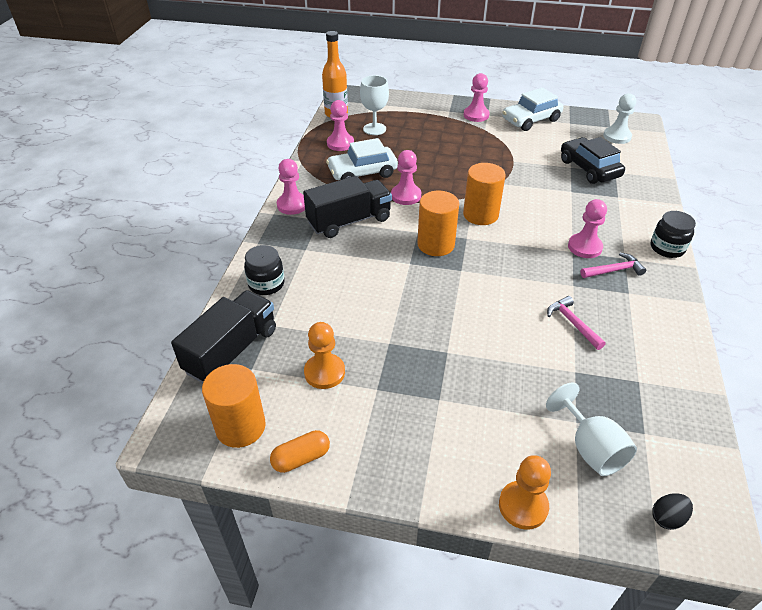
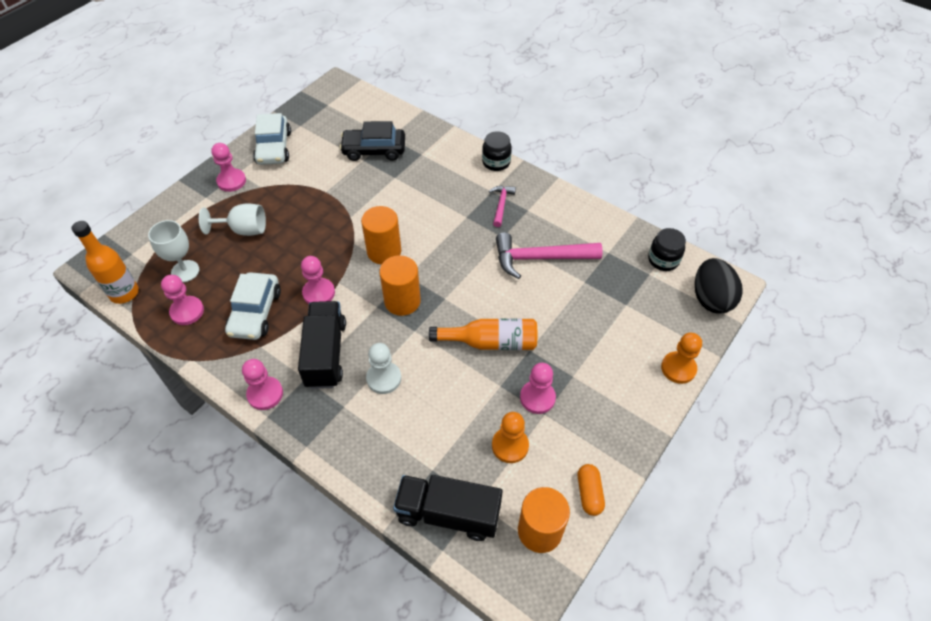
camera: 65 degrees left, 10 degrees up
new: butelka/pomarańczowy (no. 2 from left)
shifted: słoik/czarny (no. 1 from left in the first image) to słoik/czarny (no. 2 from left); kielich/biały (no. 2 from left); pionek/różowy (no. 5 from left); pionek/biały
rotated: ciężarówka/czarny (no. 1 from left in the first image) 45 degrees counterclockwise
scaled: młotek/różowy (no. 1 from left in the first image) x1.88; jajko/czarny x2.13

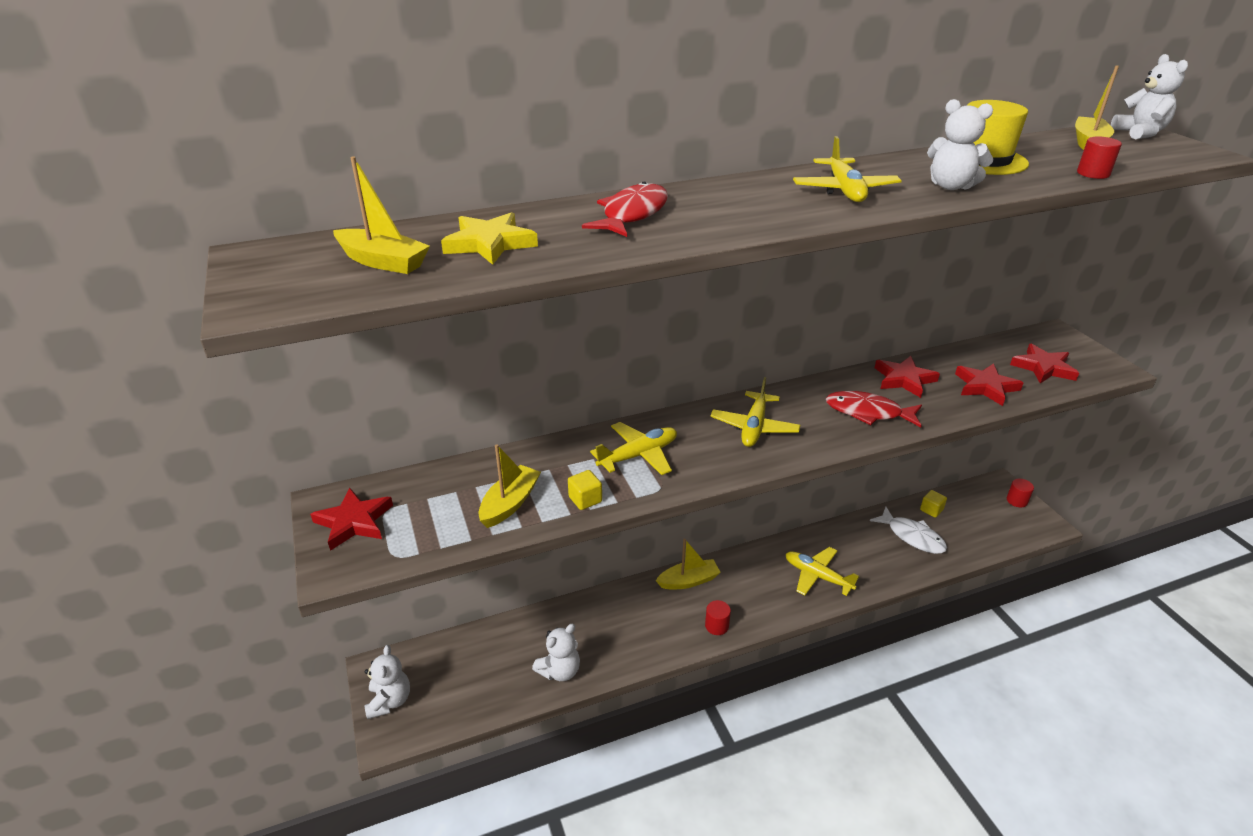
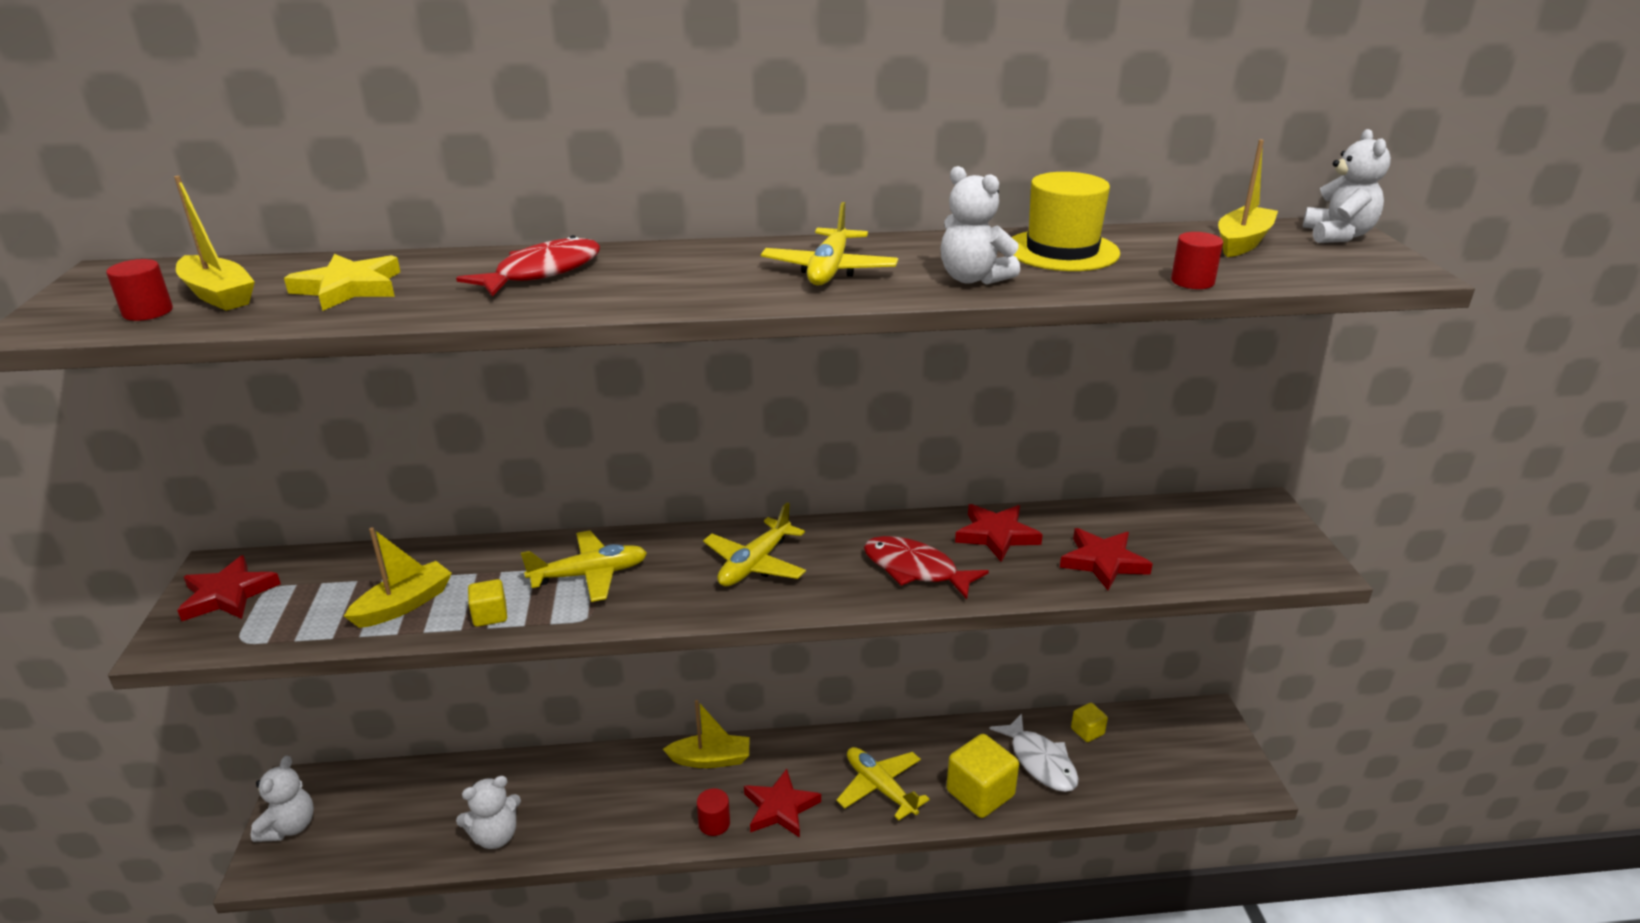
camera: 15 degrees right, 5 degrees down
new: sześcian/żółty (no. 2 from left)
shifted: walec/czerwony (no. 2 from left in the first image) to walec/czerwony (no. 1 from left); gwiazda/czerwony (no. 4 from left in the first image) to gwiazda/czerwony (no. 2 from left)

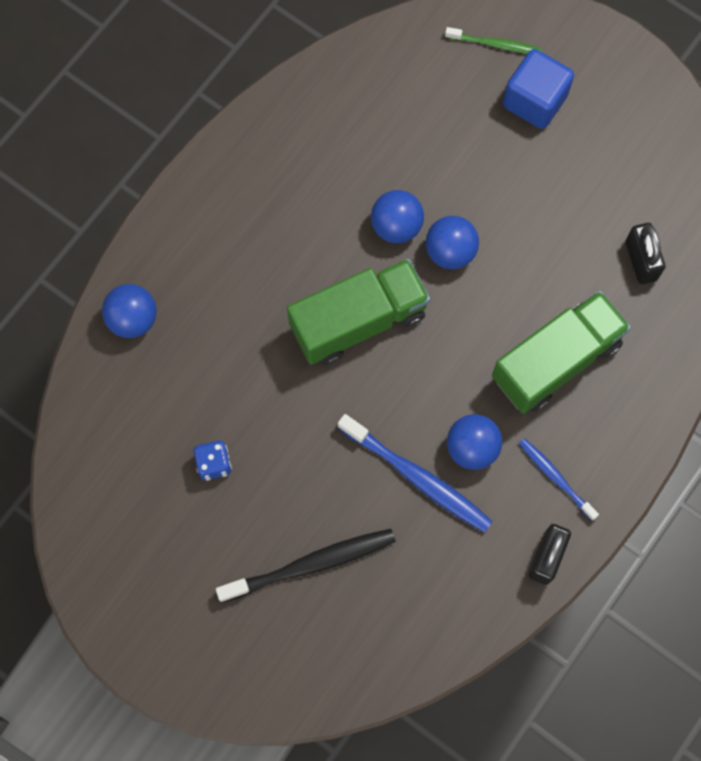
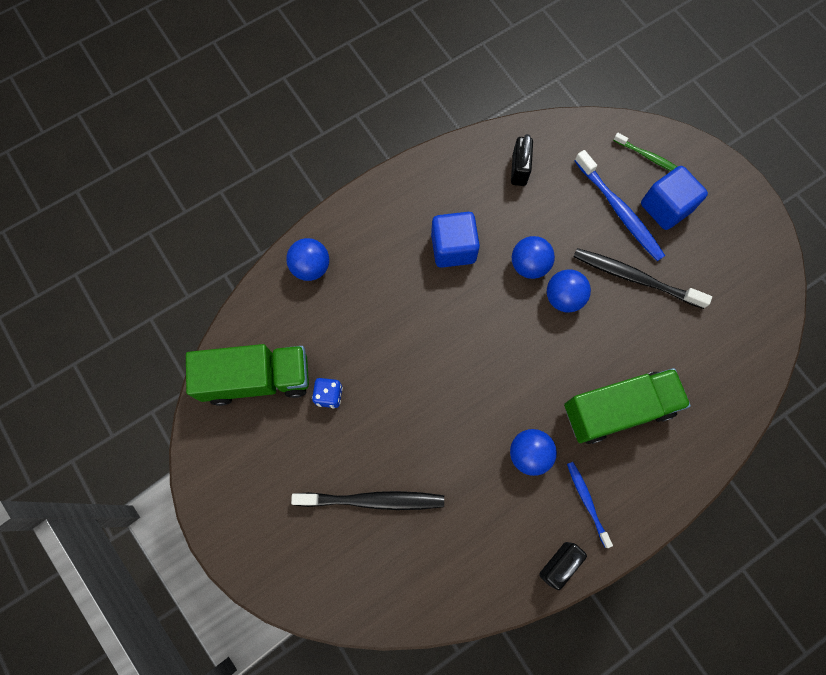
camera: 20 degrees right, 0 degrees up
new: sześcian/niebieski (no. 1 from left); szczoteczka do zębów/czarny (no. 2 from left)
shifted: ciężarówka/zielony (no. 1 from left); szczoteczka do zębów/niebieski (no. 1 from left in the first image) to szczoteczka do zębów/niebieski (no. 2 from left); kłódka/czarny (no. 2 from left in the first image) to kłódka/czarny (no. 1 from left)

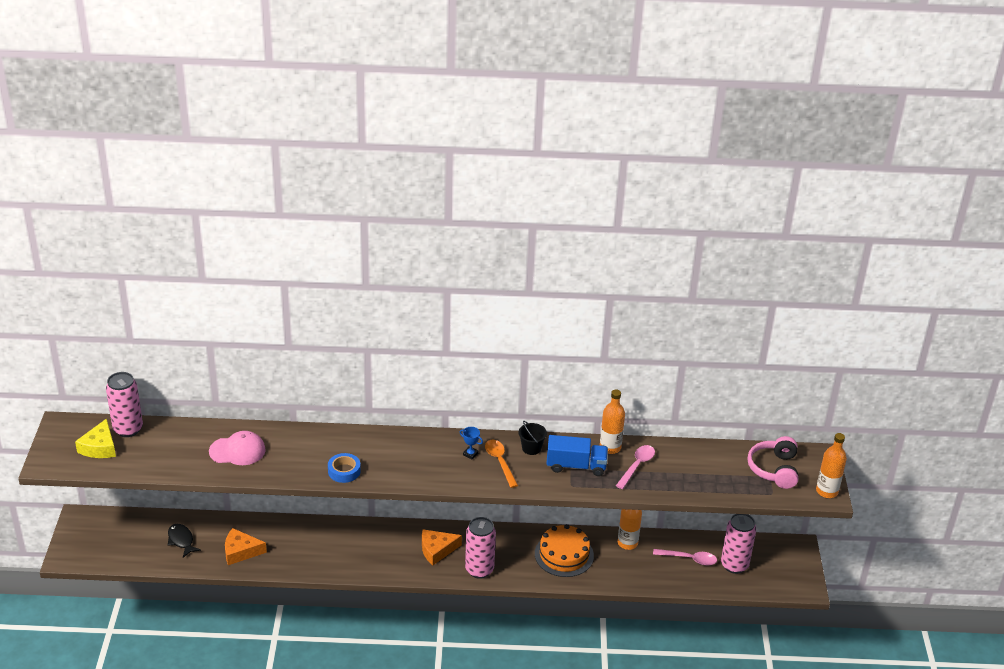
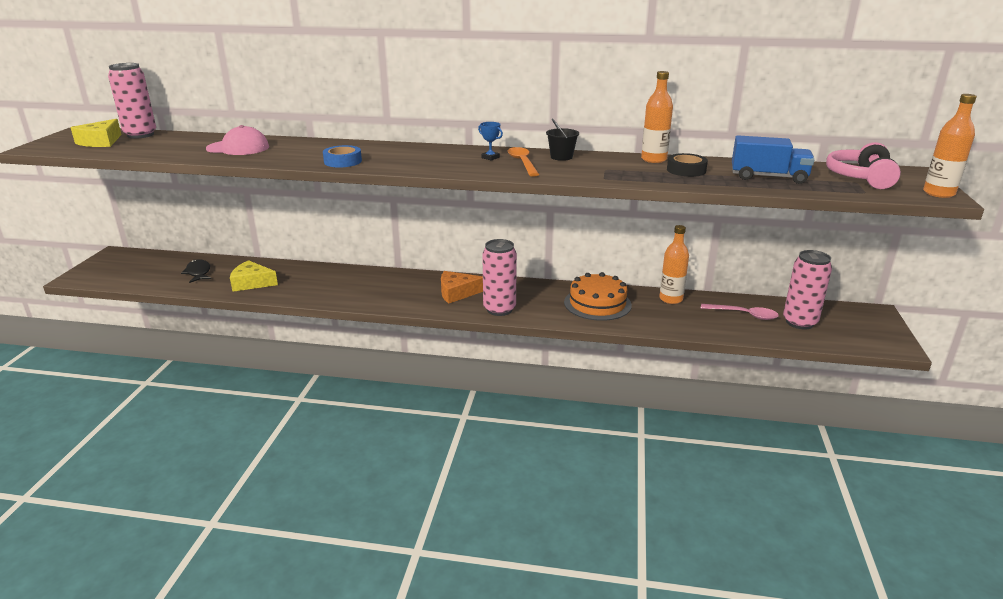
camera: 10 degrees right, 10 degrees down
shifted: ciężarówka/niebieski
swapped: łyżka/różowy (no. 1 from left) to taśma klejąca/czarny
repainted: ser/pomarańczowy (no. 1 from left) to ser/żółty (no. 2 from left)

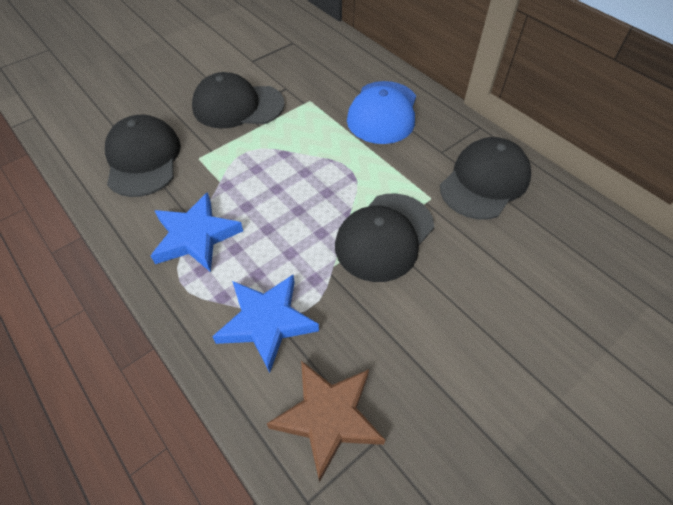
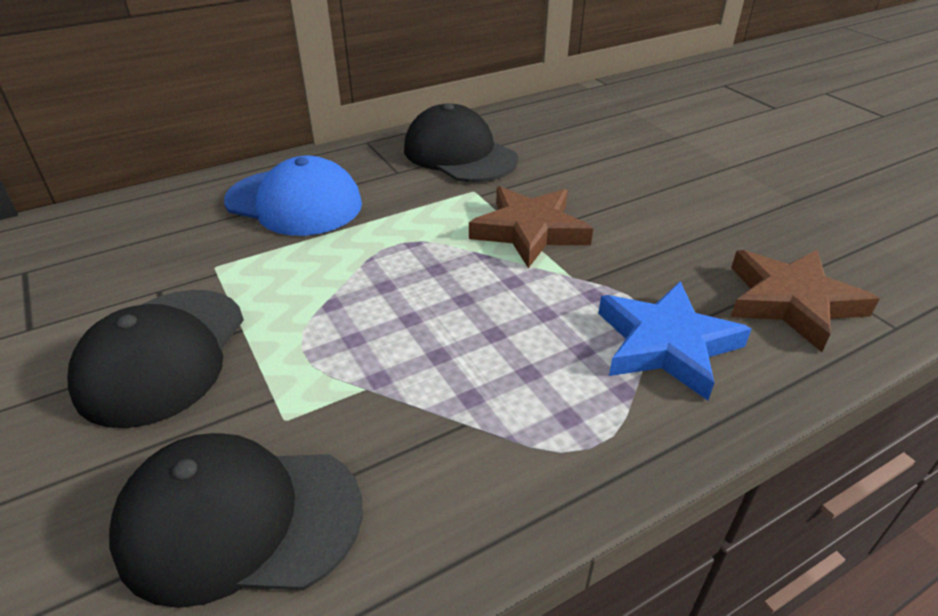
camera: 80 degrees left, 15 degrees down
gone: gwiazda/niebieski (no. 1 from left)
swapped: czapka/czarny (no. 3 from left) to gwiazda/brązowy (no. 1 from left)

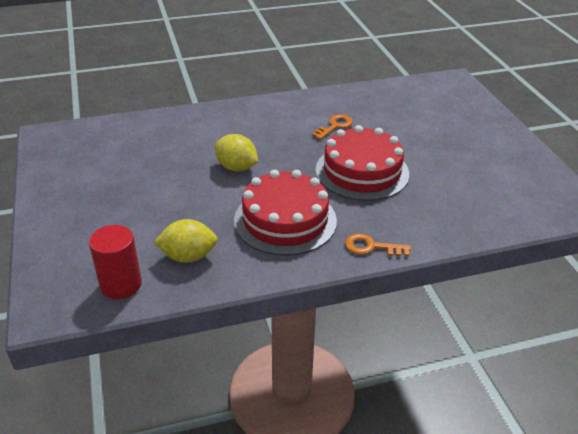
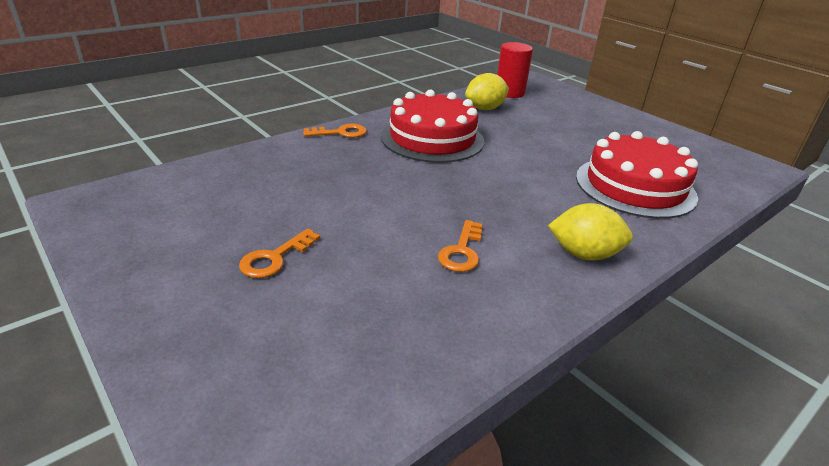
camera: 155 degrees right, 5 degrees down
new: klucz/pomarańczowy (no. 1 from left)
shifted: cytryna/żółty (no. 2 from left); tort/czerwony (no. 2 from left)

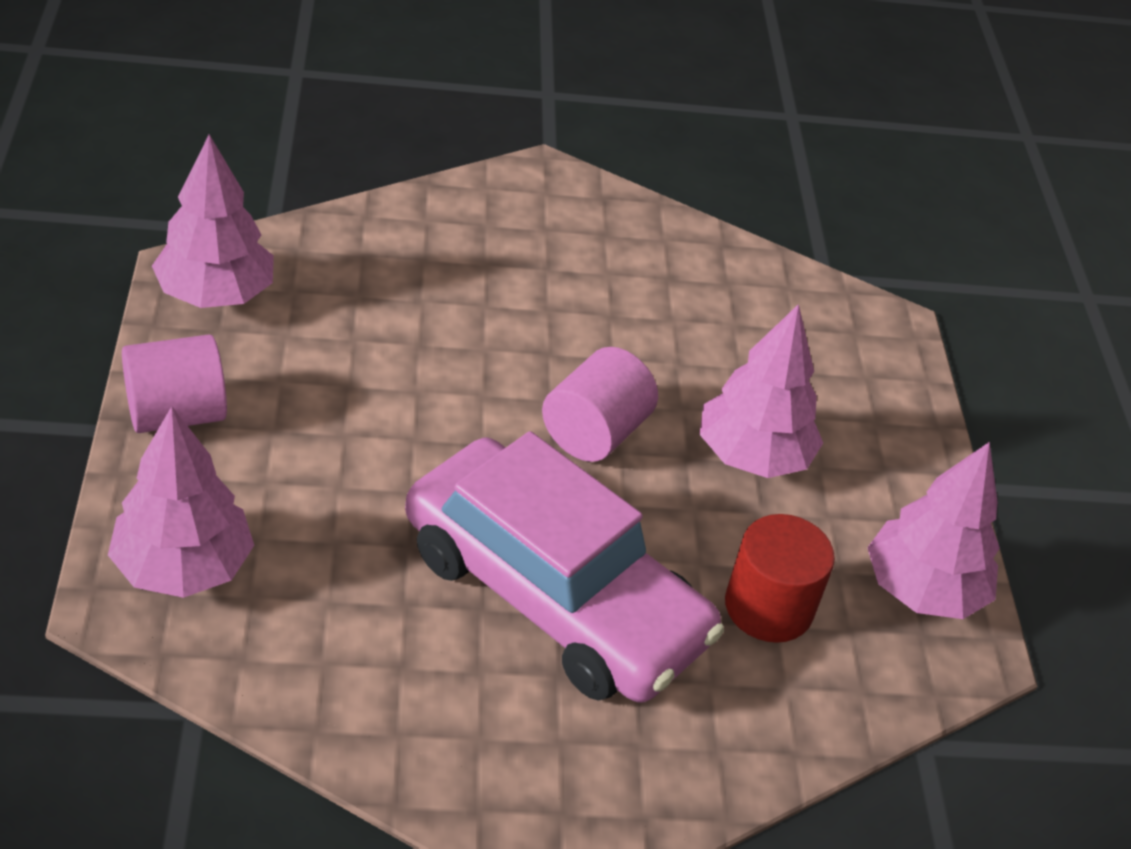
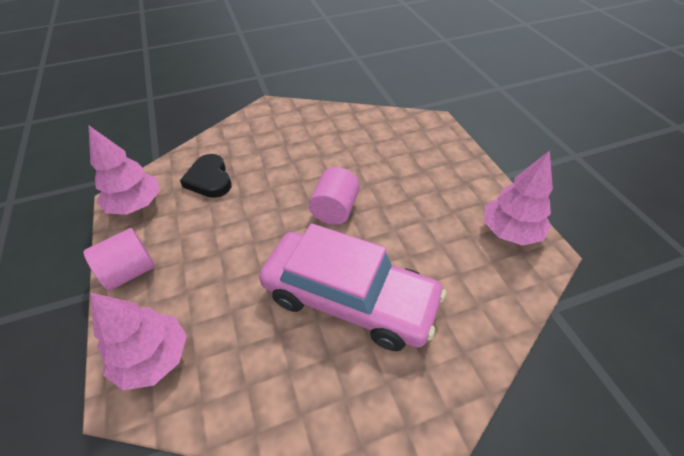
camera: 10 degrees left, 5 degrees up
gone: drzewko/różowy (no. 3 from left); walec/czerwony
new: serce/czarny

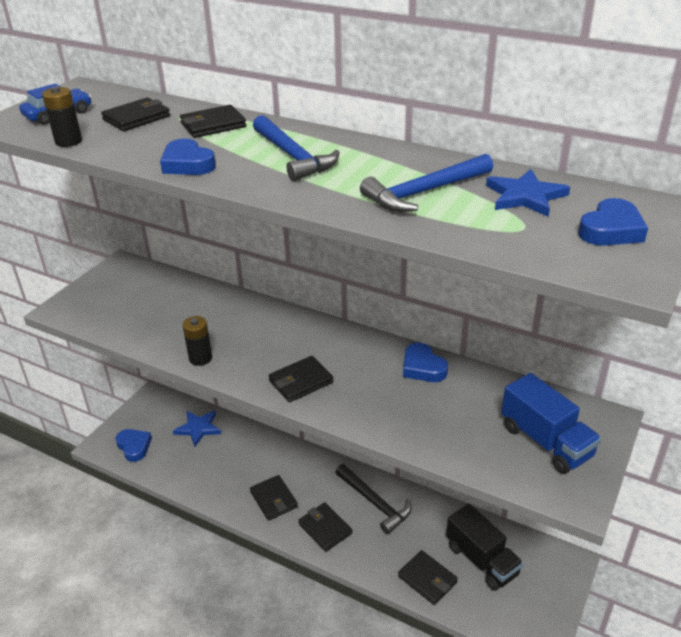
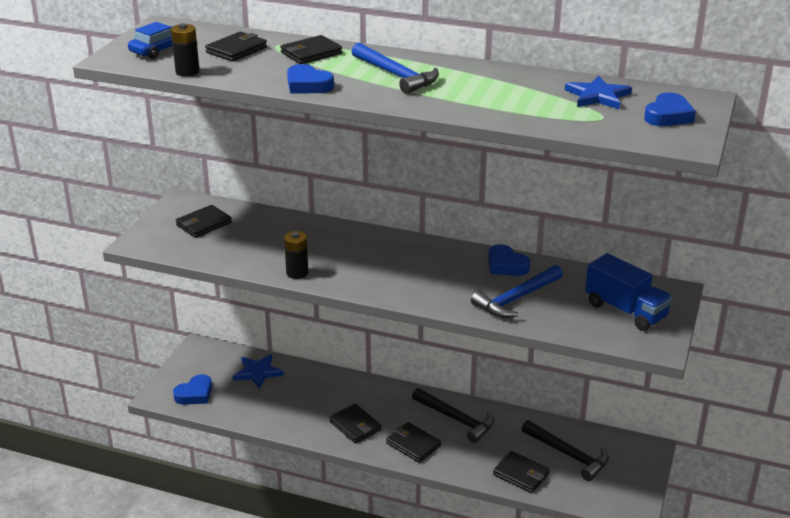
camera: 10 degrees left, 5 degrees down
shifted: portfel/czarny (no. 4 from left in the first image) to portfel/czarny (no. 1 from left); młotek/niebieski (no. 2 from left)
swapped: ciężarówka/czarny to młotek/czarny (no. 2 from left)
rotated: serce/niebieski (no. 1 from left) 90 degrees clockwise

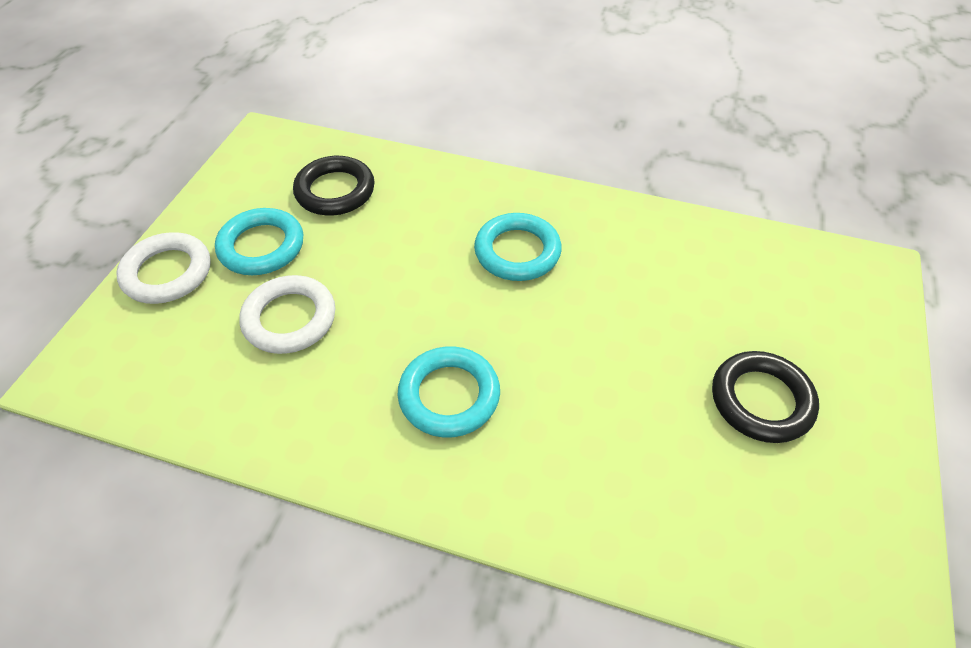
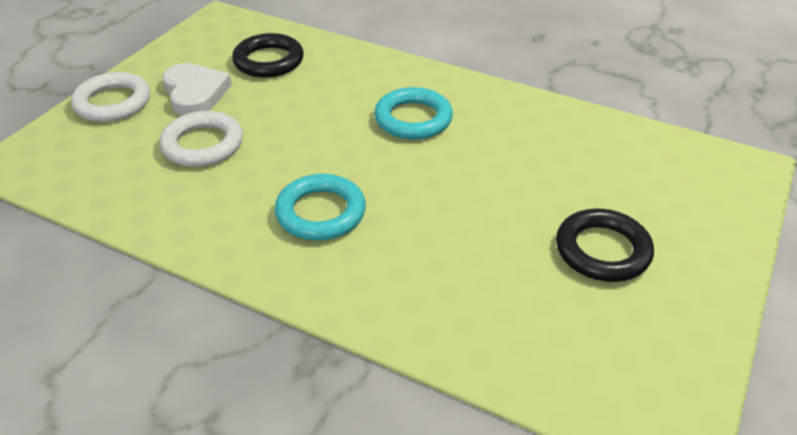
camera: 10 degrees right, 10 degrees down
swapped: pierścień/turkusowy (no. 1 from left) to serce/biały

